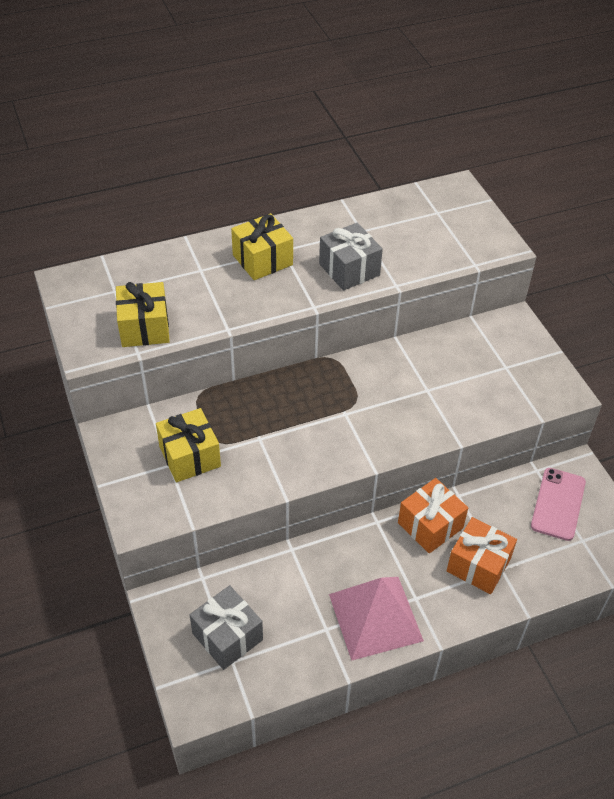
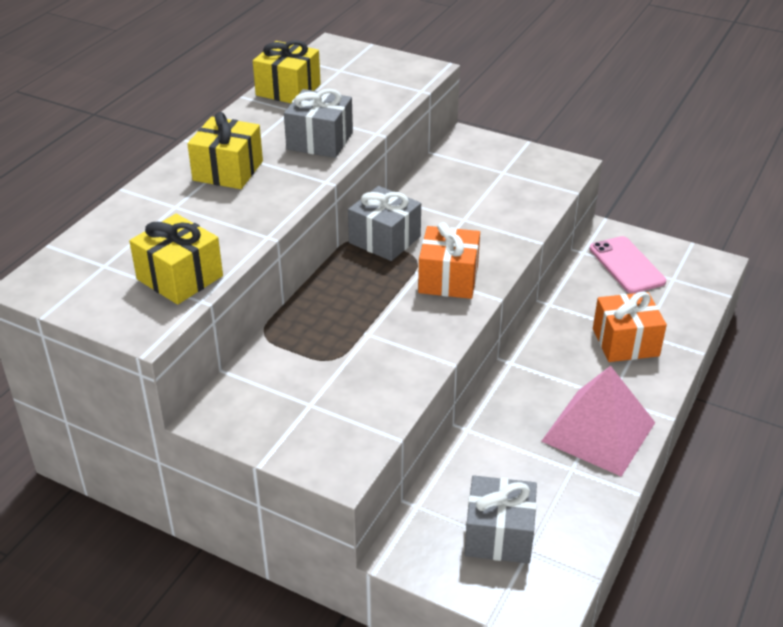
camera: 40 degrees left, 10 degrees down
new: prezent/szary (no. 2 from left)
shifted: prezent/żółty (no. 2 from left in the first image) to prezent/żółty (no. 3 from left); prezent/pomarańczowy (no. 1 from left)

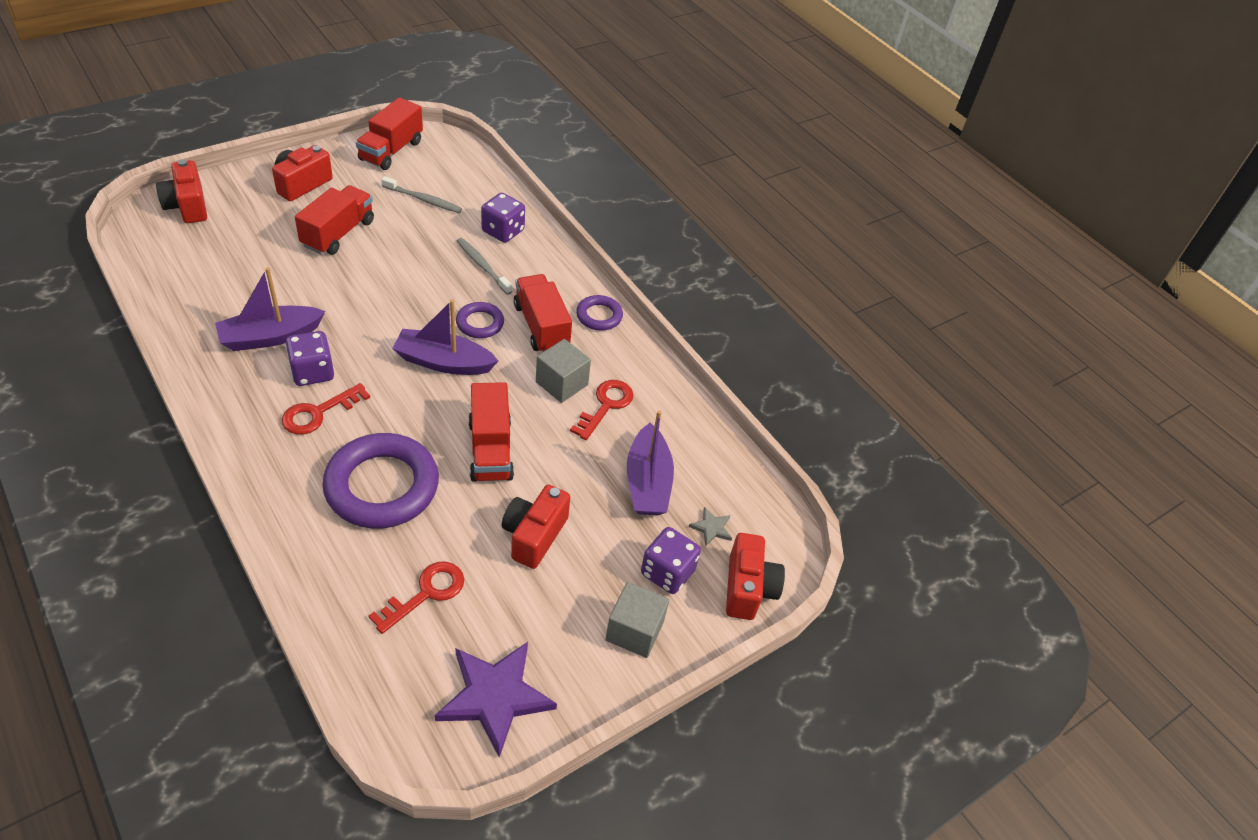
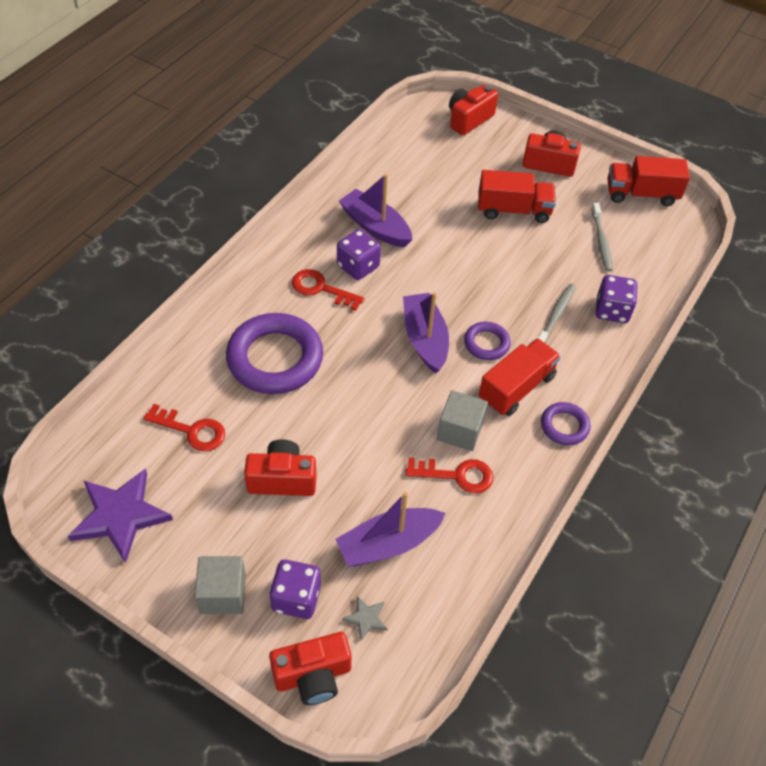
camera: 70 degrees right, 5 degrees up
gone: ciężarówka/czerwony (no. 3 from left)

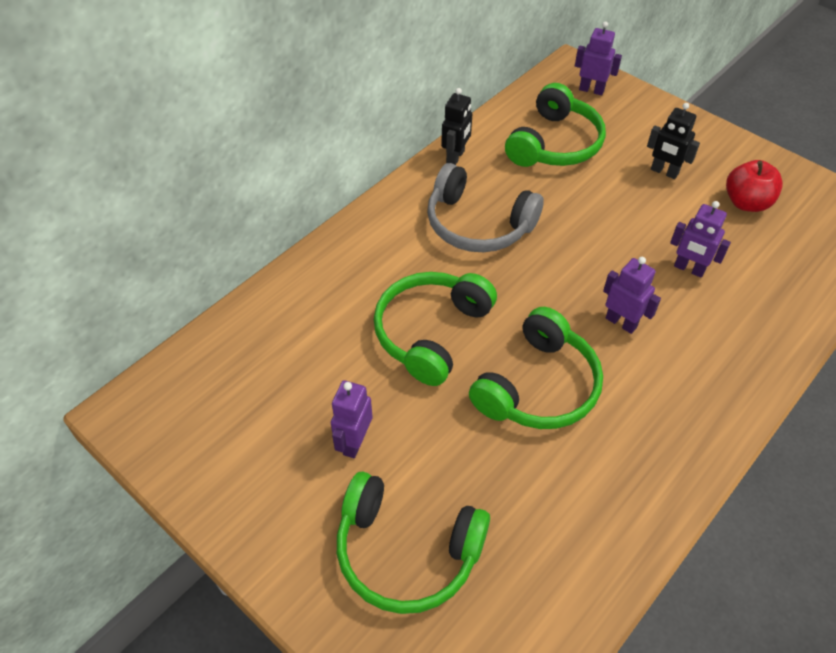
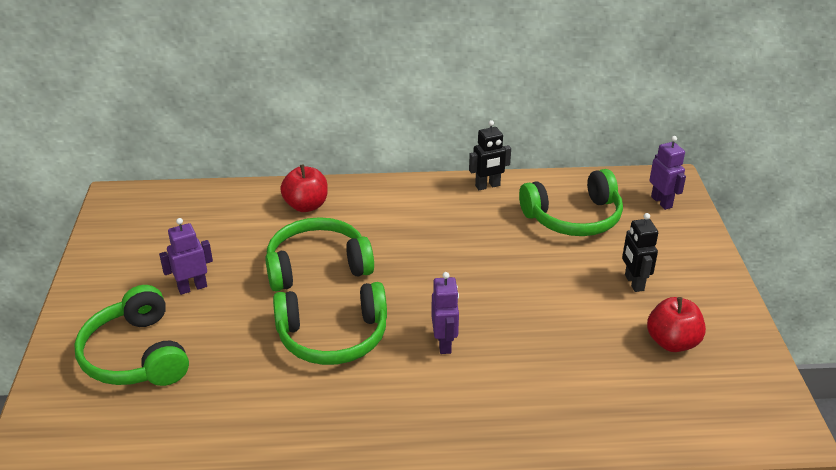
camera: 45 degrees right, 15 degrees down
gone: słuchawki/szary; robot/fioletowy (no. 4 from left)
new: jabłko/czerwony (no. 1 from left)

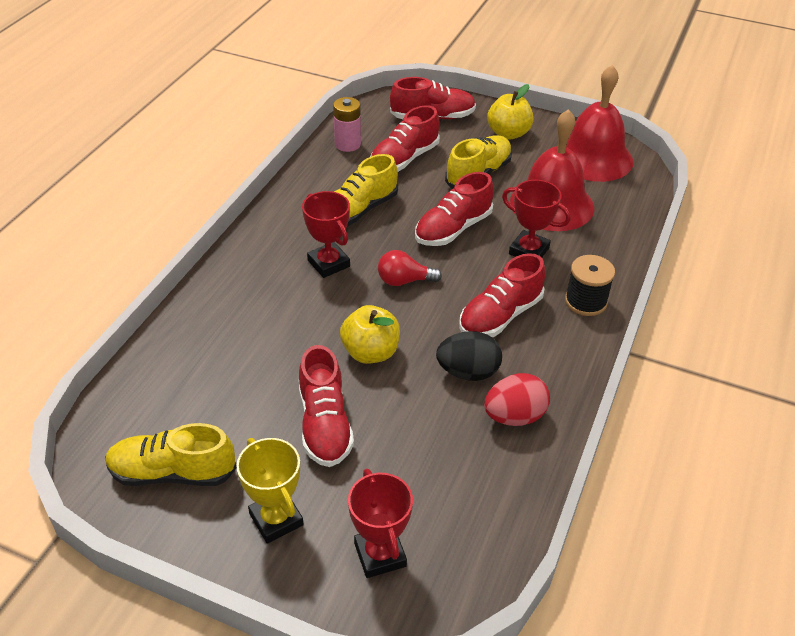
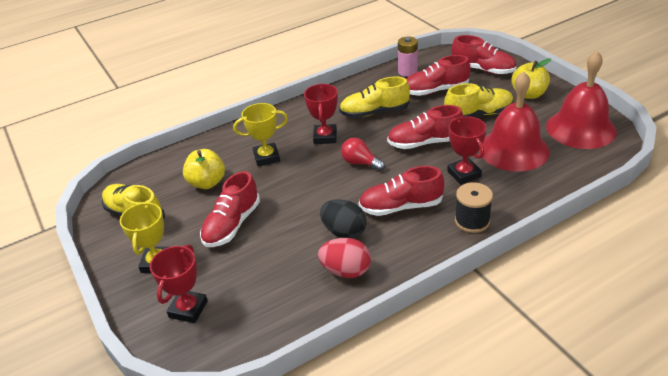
camera: 40 degrees right, 5 degrees down
new: puchar/żółty (no. 2 from left)
shifted: jabłko/żółty (no. 1 from left)

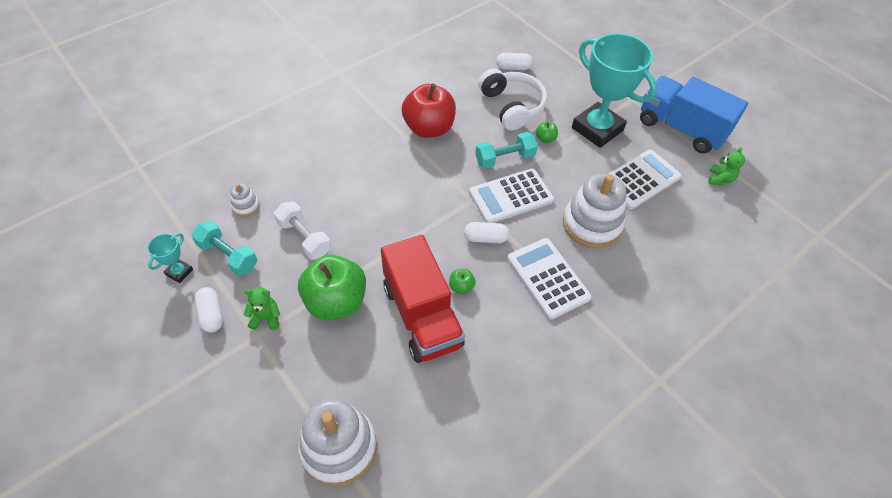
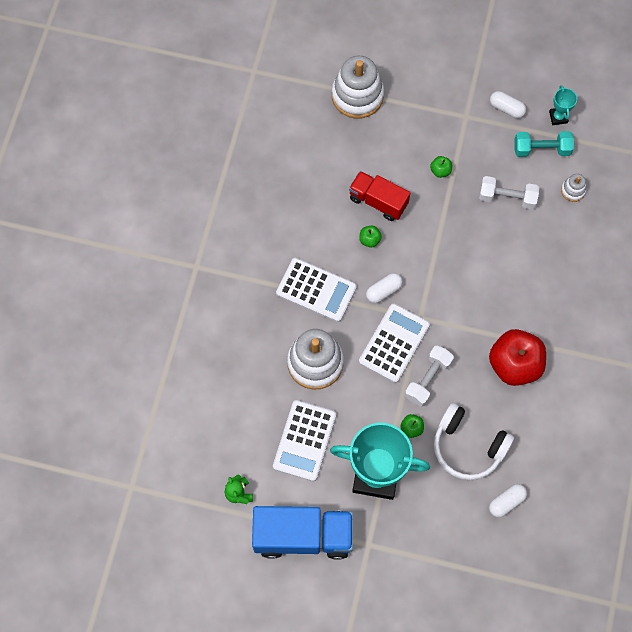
camera: 145 degrees right, 15 degrees up
gone: miś/zielony (no. 1 from left)
repainted: hantel/turkusowy (no. 2 from left) to hantel/biały (no. 1 from left)
scaled: jabłko/zielony (no. 1 from left in the first image) x0.41; ciężarówka/czerwony x0.64

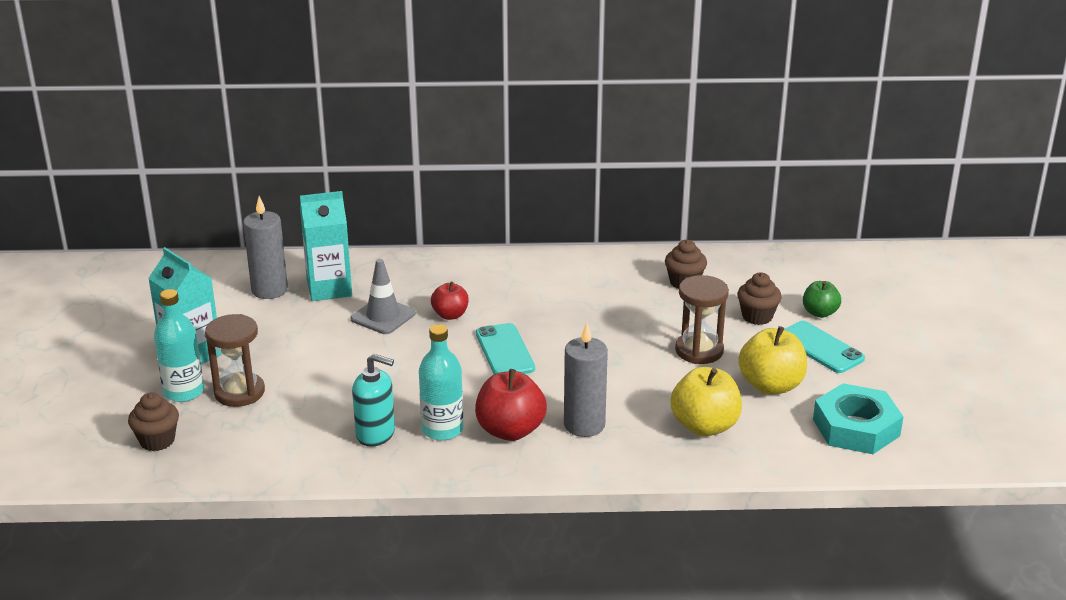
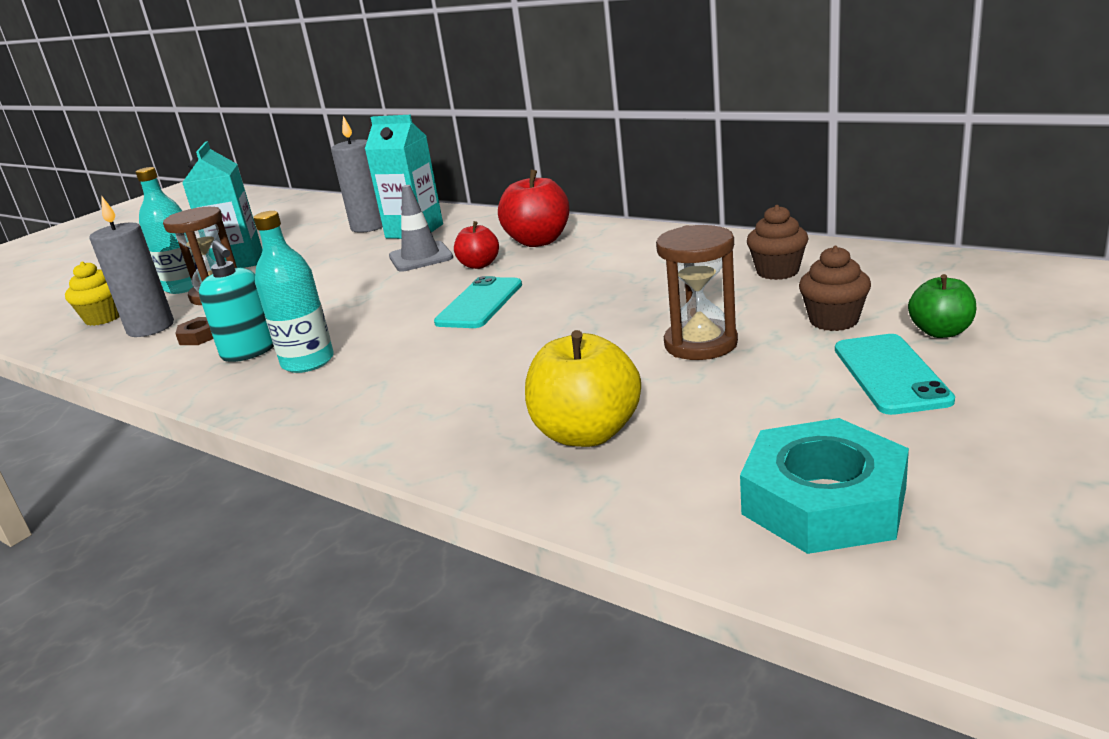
camera: 40 degrees right, 5 degrees down
gone: jabłko/żółty (no. 2 from left)
new: nakrętka/brązowy
shifted: jabłko/czerwony (no. 2 from left); świeca/szary (no. 2 from left in the first image) to świeca/szary (no. 1 from left)
repainted: muffinka/brązowy (no. 1 from left) to muffinka/żółty

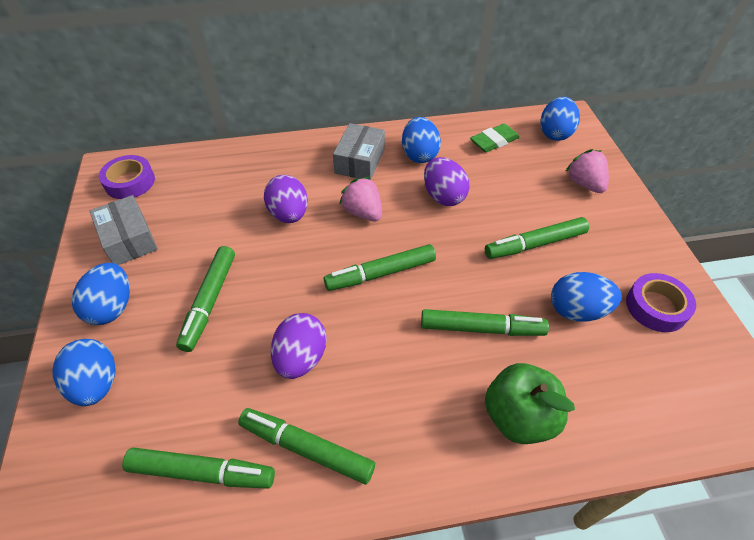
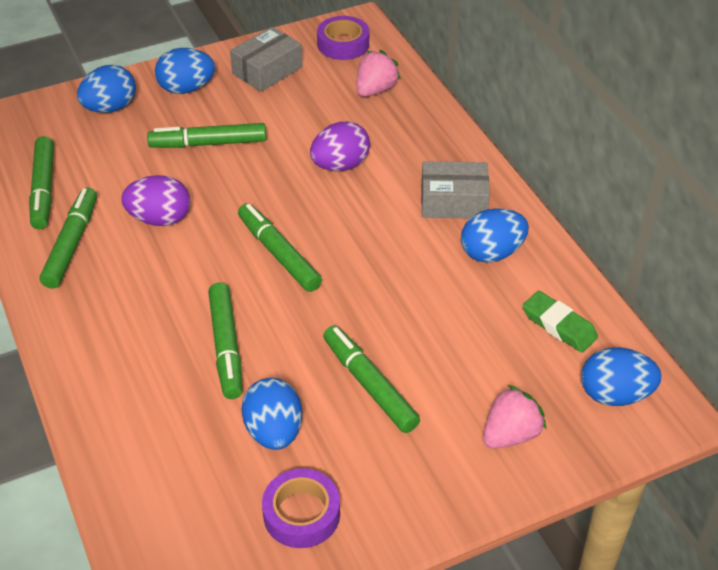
camera: 75 degrees right, 5 degrees down
gone: jajko/fioletowy (no. 3 from left); jabłko/zielony
shifted: truskawka/różowy (no. 1 from left)

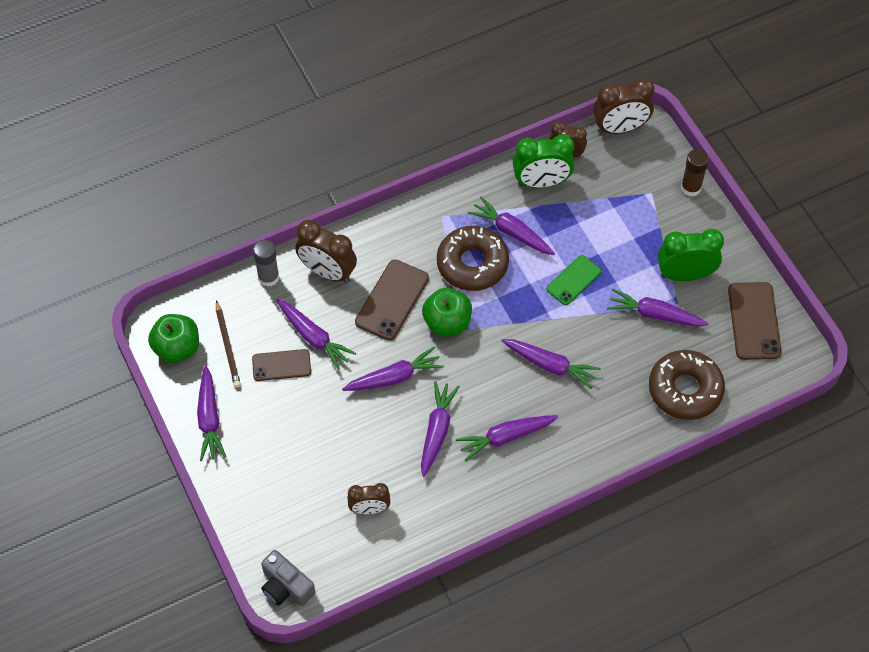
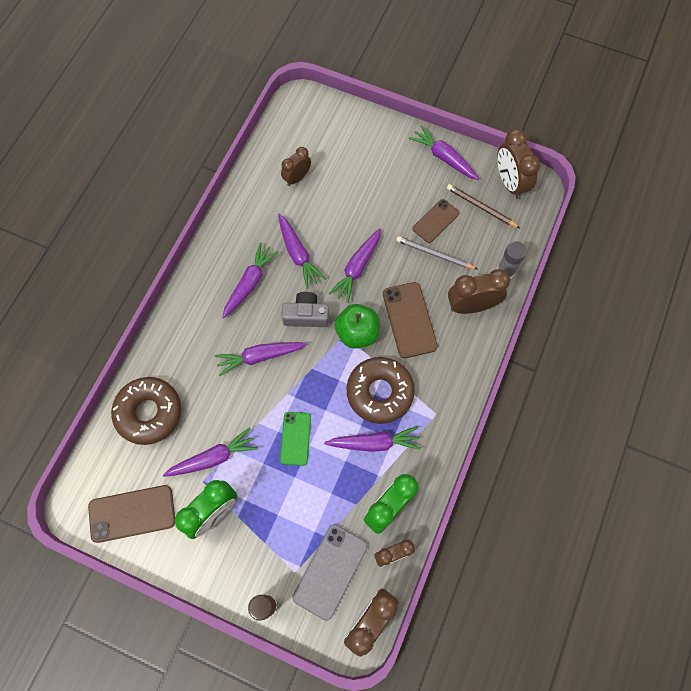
camera: 140 degrees right, 10 degrees up
new: telefon/szary
shifted: aparat fotograficzny/szary
swapped: jabłko/zielony (no. 1 from left) to budzik/brązowy (no. 5 from left); marchewka/fioletowy (no. 2 from left) to ołówek/szary
rotated: telefon/brązowy (no. 3 from left in the first image) 60 degrees counterclockwise

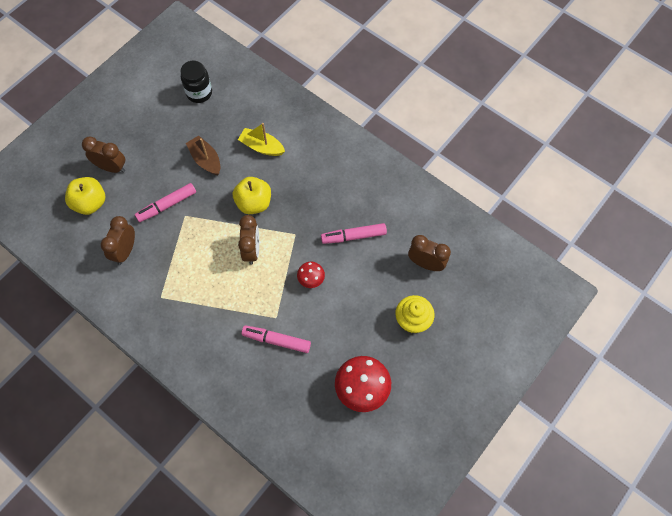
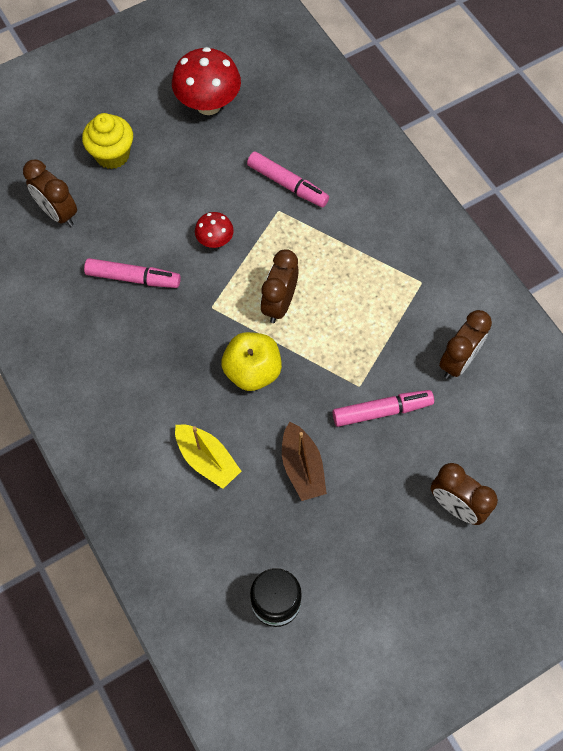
camera: 160 degrees left, 0 degrees up
gone: jabłko/żółty (no. 1 from left)

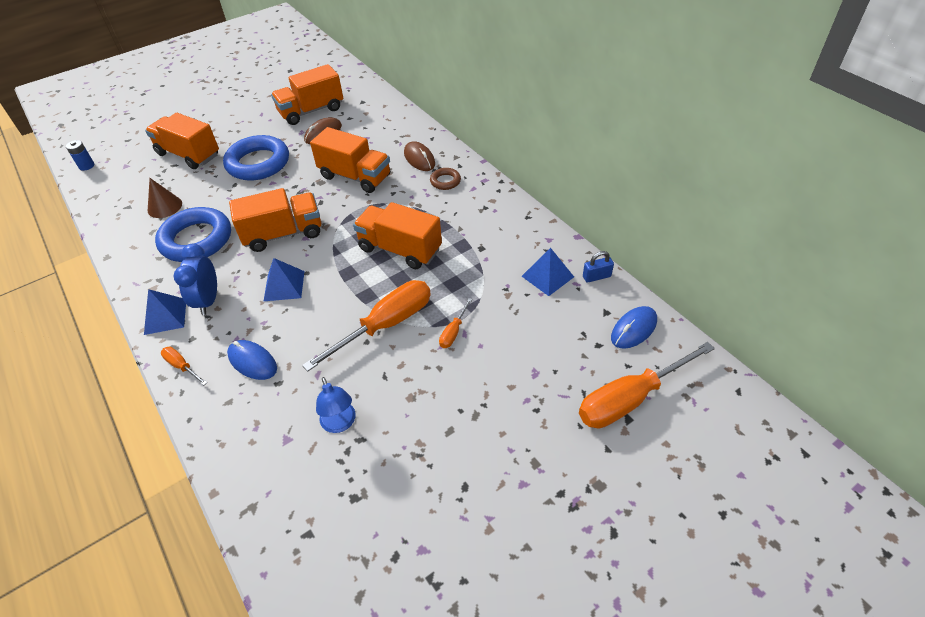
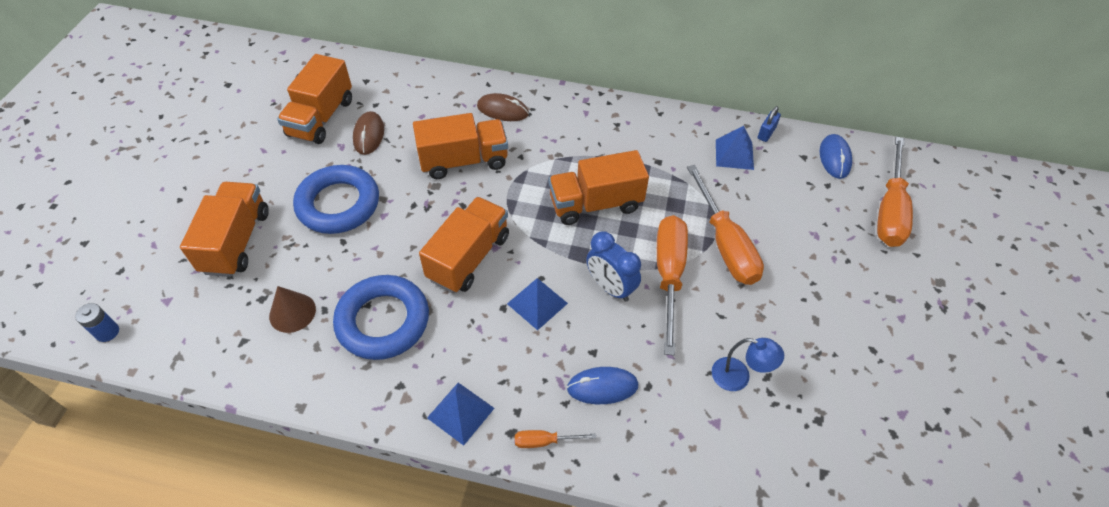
camera: 45 degrees left, 5 degrees up
gone: pierścień/brązowy
shifted: budzik/niebieski
rotated: ciężarówka/pomarańczowy (no. 1 from left) 105 degrees clockwise
scaled: śrubokręt/pomarańczowy (no. 3 from left) x2.23

